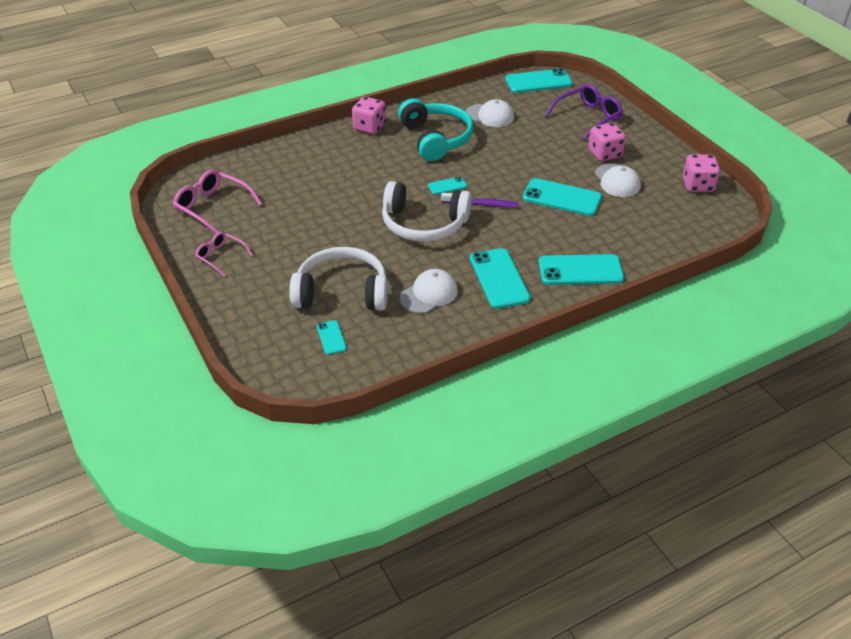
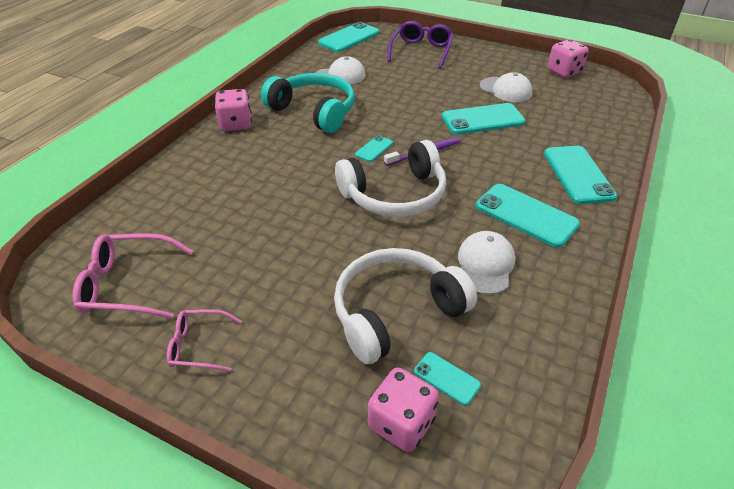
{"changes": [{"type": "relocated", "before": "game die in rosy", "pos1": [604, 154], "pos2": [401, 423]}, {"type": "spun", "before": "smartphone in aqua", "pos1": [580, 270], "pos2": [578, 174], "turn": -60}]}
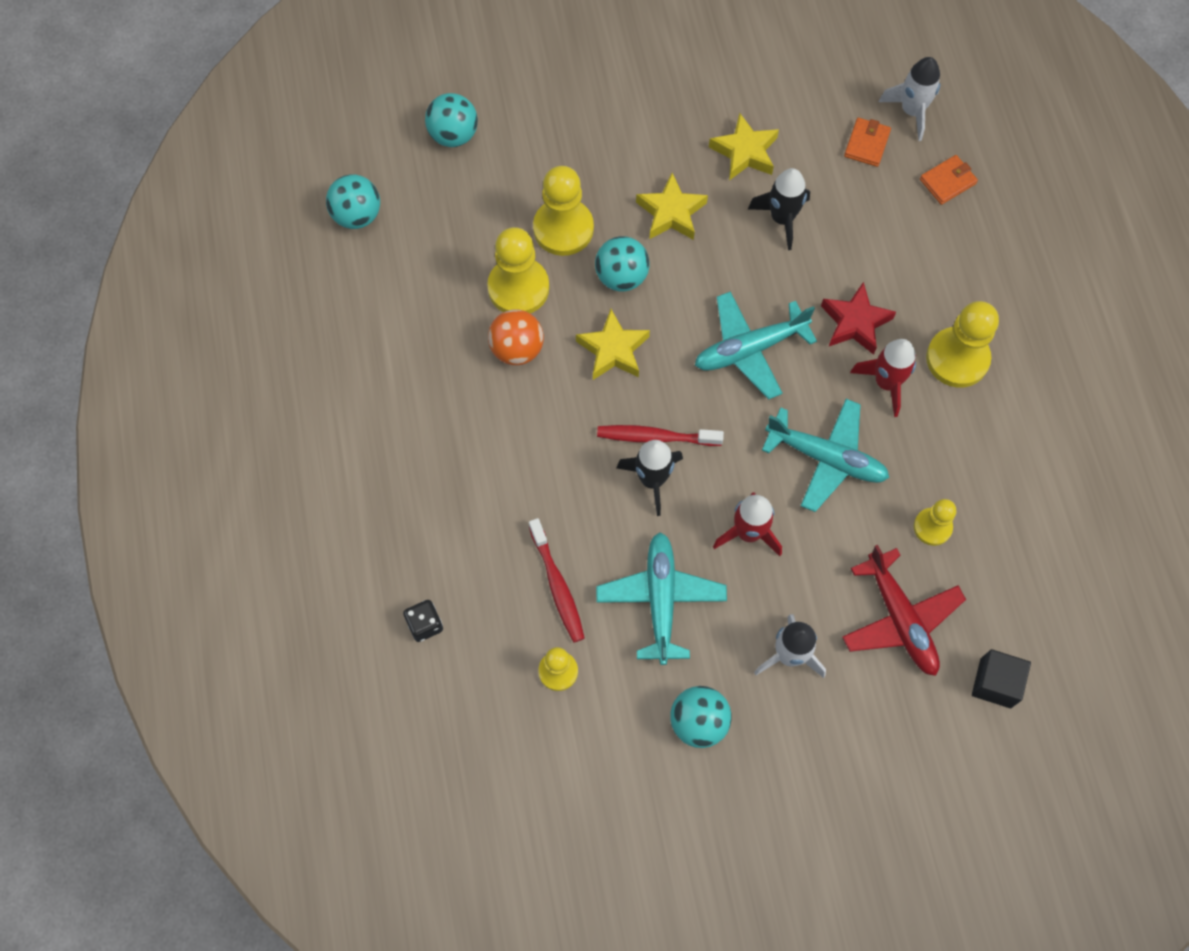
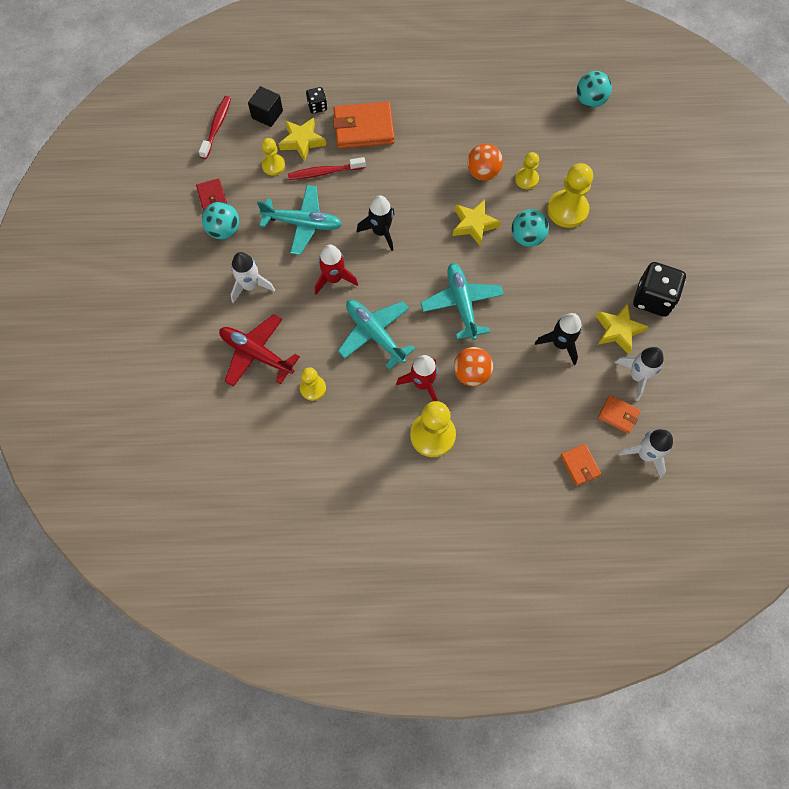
{"changes": [{"type": "appeared", "after": "card wallet in scarlet", "pos2": [212, 196]}, {"type": "relocated", "before": "tooth brush in scarlet", "pos1": [655, 437], "pos2": [217, 126]}, {"type": "spun", "before": "plane in scarlet", "pos1": [900, 619], "pos2": [256, 354], "turn": 45}, {"type": "relocated", "before": "solid cube in ebony", "pos1": [995, 683], "pos2": [267, 114]}, {"type": "relocated", "before": "star in golden", "pos1": [671, 213], "pos2": [302, 141]}, {"type": "appeared", "after": "card wallet in orange-coloured", "pos2": [363, 128]}, {"type": "spun", "before": "plane in aqua", "pos1": [826, 458], "pos2": [374, 334], "turn": 105}, {"type": "exchanged", "before": "star in scarlet", "after": "play ball in orange-coloured", "pos1": [855, 322], "pos2": [471, 374]}, {"type": "size", "before": "chess pawn in golden", "pos1": [518, 288], "pos2": [526, 179], "scale": 0.58}, {"type": "appeared", "after": "spaceship in snow-white", "pos2": [637, 376]}, {"type": "appeared", "after": "game die in ebony", "pos2": [653, 298]}, {"type": "missing", "before": "play ball in aqua", "pos1": [453, 135]}]}
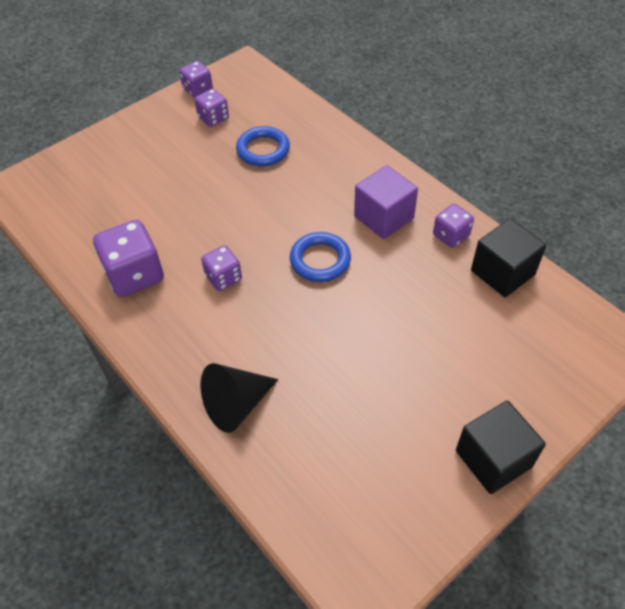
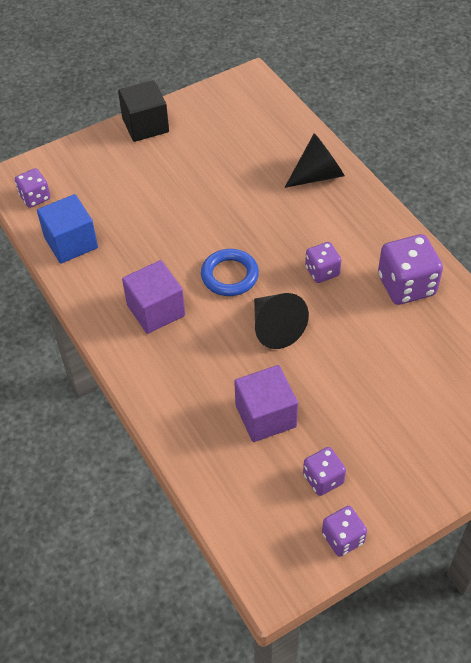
{"changes": [{"type": "relocated", "before": "game die in royal purple", "pos1": [451, 235], "pos2": [35, 197]}, {"type": "colour", "before": "solid cube in ebony", "after": "solid cube in blue", "pos1": [502, 272], "pos2": [71, 243]}, {"type": "exchanged", "before": "hoop in blue", "after": "solid cube in royal purple", "pos1": [263, 150], "pos2": [265, 416]}, {"type": "appeared", "after": "cone in ebony", "pos2": [275, 328]}]}
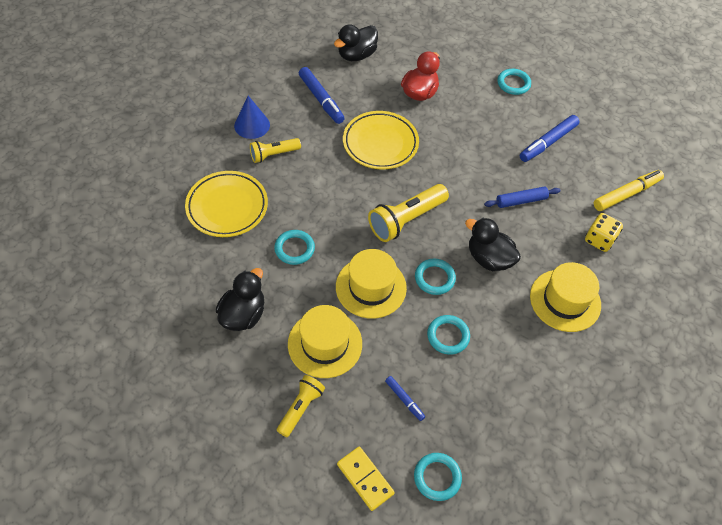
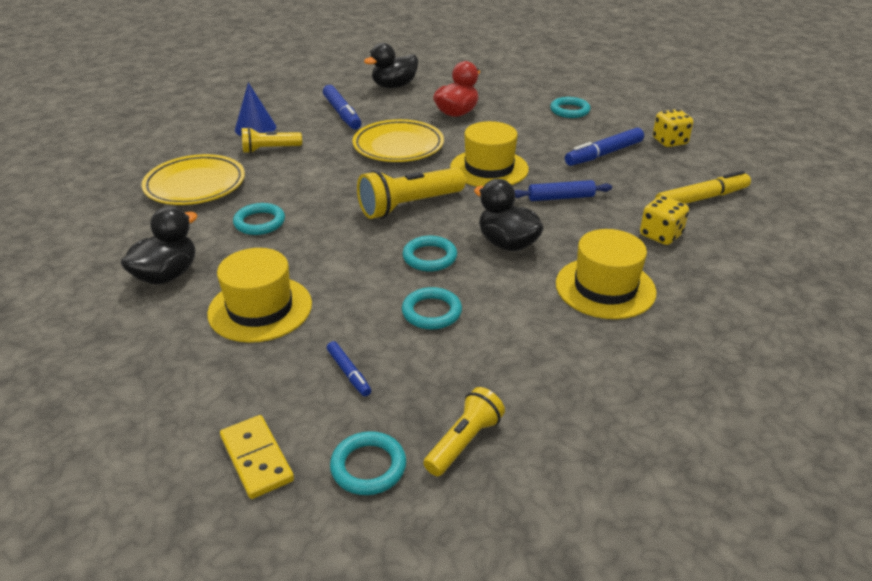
{"changes": [{"type": "relocated", "before": "pocket torch in golden", "pos1": [300, 408], "pos2": [464, 442]}, {"type": "relocated", "before": "hat in golden", "pos1": [371, 287], "pos2": [489, 168]}, {"type": "appeared", "after": "game die in golden", "pos2": [669, 141]}]}
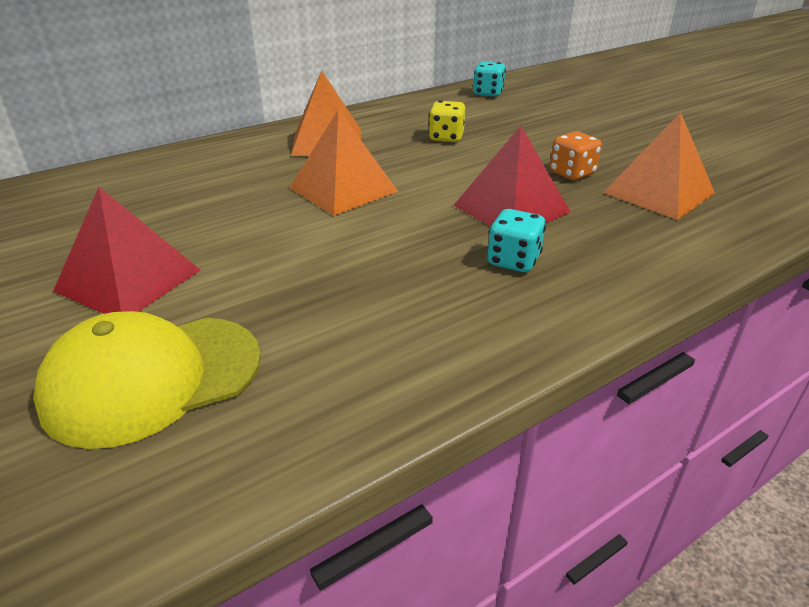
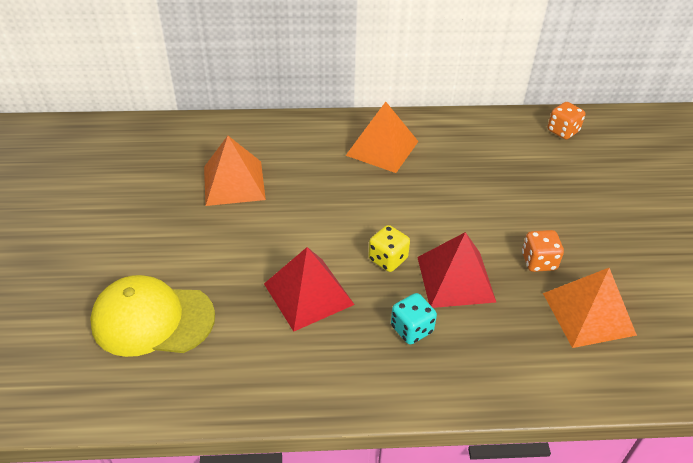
{"changes": [{"type": "relocated", "before": "solid pyramid in orange-coloured", "pos1": [343, 189], "pos2": [234, 183]}, {"type": "relocated", "before": "solid pyramid in scarlet", "pos1": [128, 280], "pos2": [308, 294]}, {"type": "relocated", "before": "game die in golden", "pos1": [446, 137], "pos2": [387, 259]}, {"type": "colour", "before": "game die in aqua", "after": "game die in orange-coloured", "pos1": [488, 93], "pos2": [562, 131]}]}
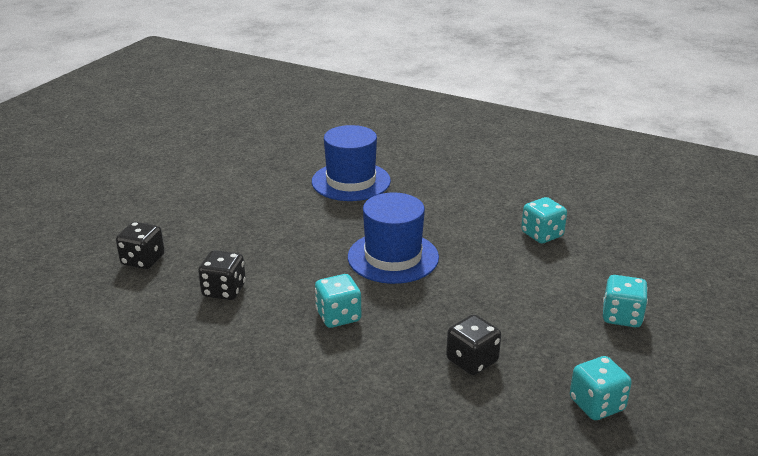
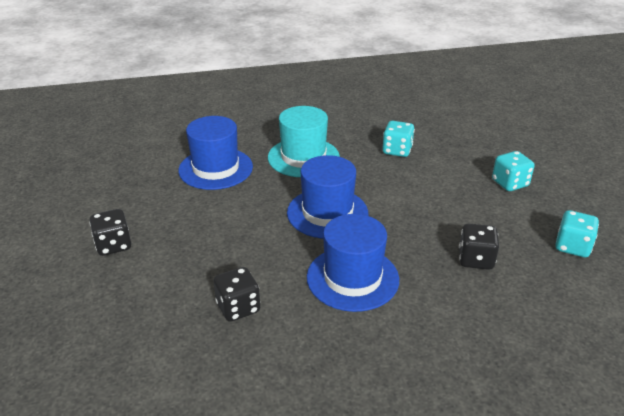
{"changes": [{"type": "relocated", "before": "game die in ebony", "pos1": [143, 260], "pos2": [113, 245]}, {"type": "appeared", "after": "hat in aqua", "pos2": [303, 157]}, {"type": "exchanged", "before": "game die in aqua", "after": "hat in blue", "pos1": [338, 316], "pos2": [352, 278]}]}
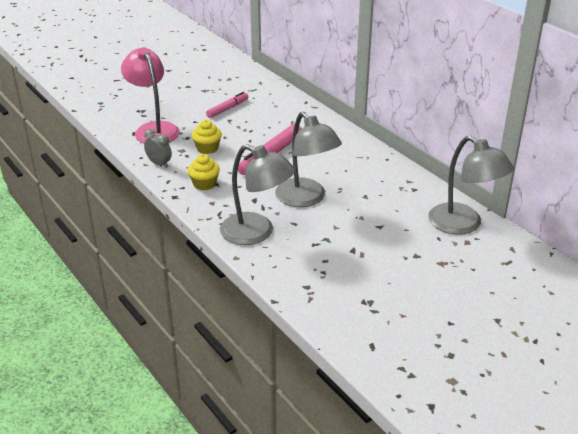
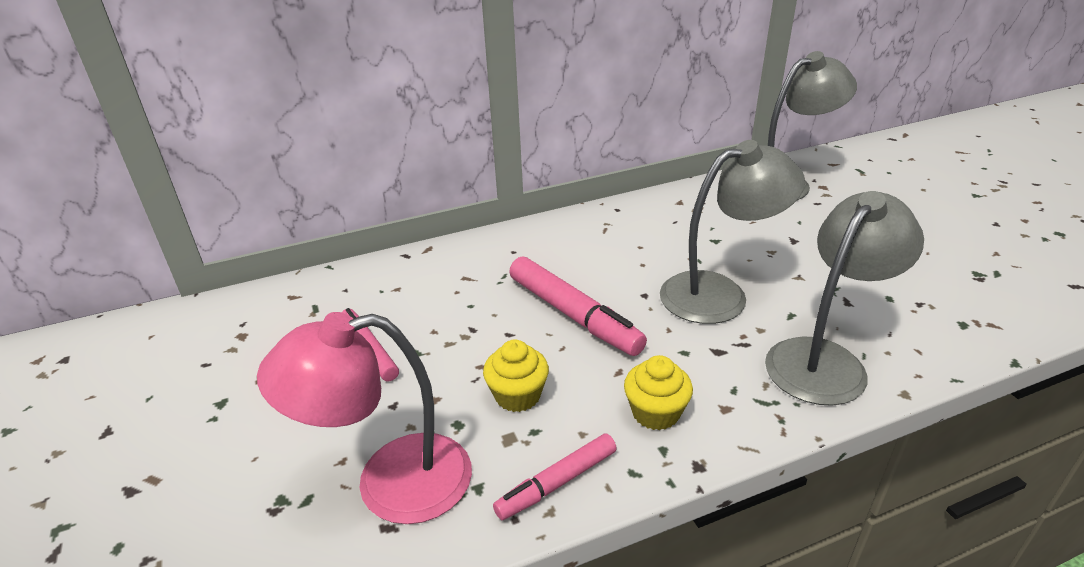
{"changes": [{"type": "exchanged", "before": "clock in grey", "after": "marker in rosy", "pos1": [159, 164], "pos2": [557, 483]}]}
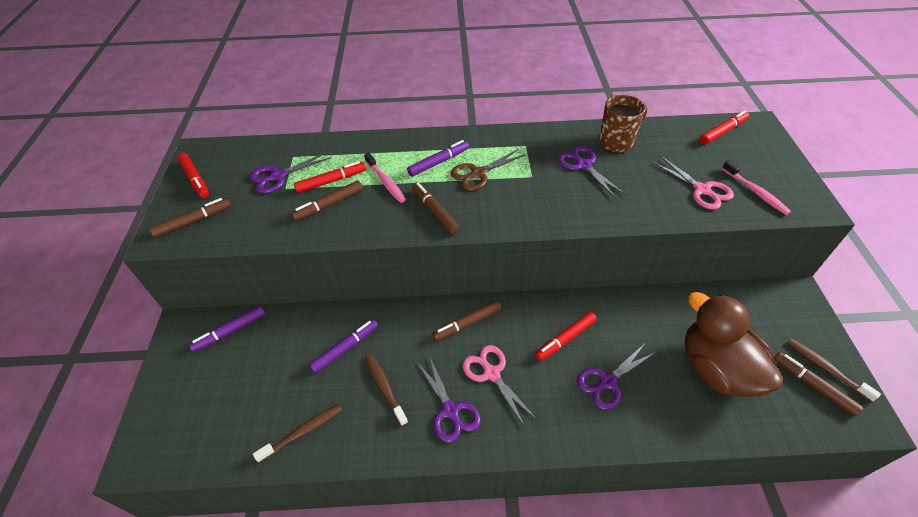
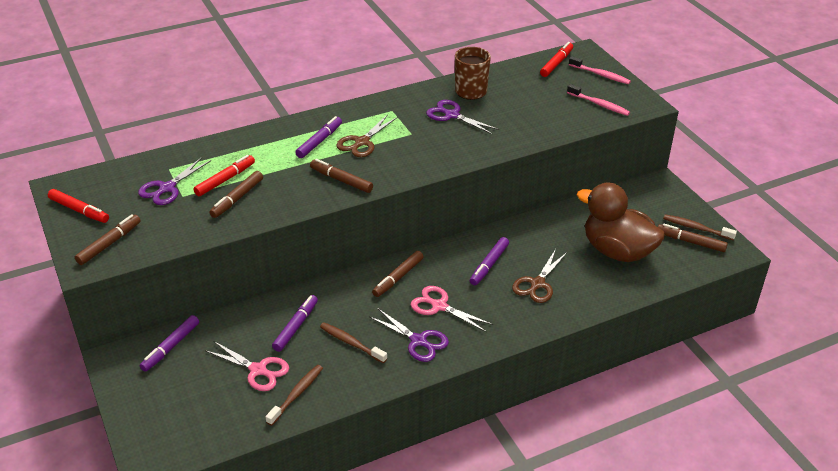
{"changes": [{"type": "relocated", "before": "scissors in rosy", "pos1": [702, 190], "pos2": [258, 370]}, {"type": "colour", "before": "marker in scarlet", "after": "marker in royal purple", "pos1": [565, 339], "pos2": [489, 265]}, {"type": "colour", "before": "scissors in royal purple", "after": "scissors in russet", "pos1": [607, 381], "pos2": [537, 284]}, {"type": "relocated", "before": "tooth brush in rosy", "pos1": [386, 182], "pos2": [600, 75]}]}
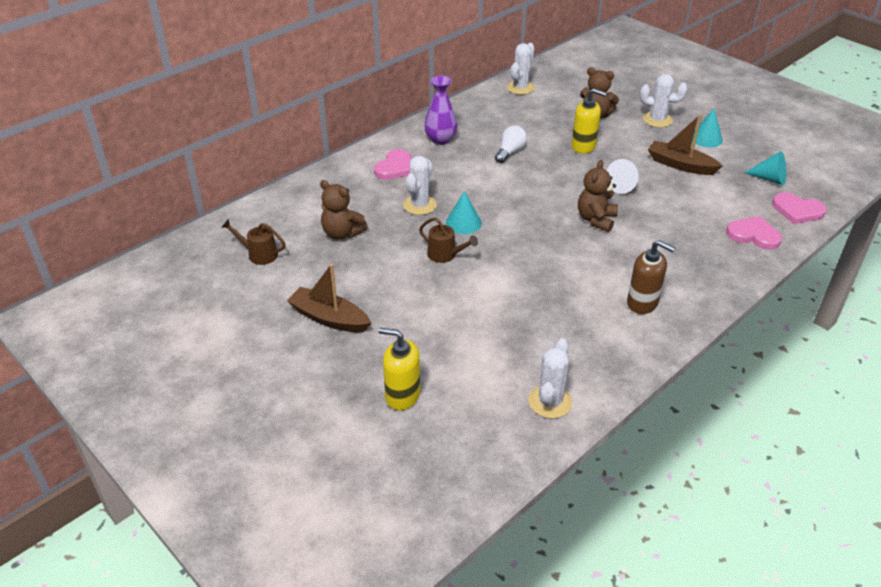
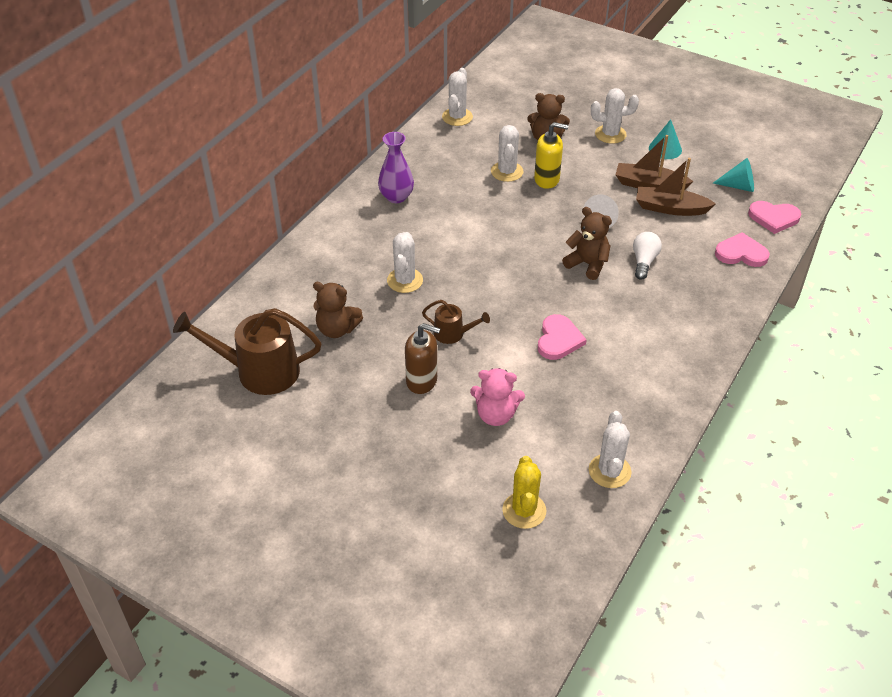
{"changes": [{"type": "size", "before": "watering can in russet", "pos1": [259, 254], "pos2": [259, 371], "scale": 1.96}, {"type": "relocated", "before": "soap dispenser in russet", "pos1": [642, 303], "pos2": [422, 381]}, {"type": "appeared", "after": "stuffed bear in rosy", "pos2": [495, 415]}, {"type": "appeared", "after": "prickly plant in snow-white", "pos2": [507, 172]}, {"type": "appeared", "after": "prickly plant in golden", "pos2": [524, 510]}, {"type": "relocated", "before": "heart in rosy", "pos1": [395, 167], "pos2": [558, 339]}, {"type": "spun", "before": "stuffed bear in russet", "pos1": [596, 219], "pos2": [587, 264], "turn": 120}, {"type": "relocated", "before": "lightbulb in snow-white", "pos1": [510, 152], "pos2": [644, 261]}, {"type": "relocated", "before": "boat in russet", "pos1": [329, 318], "pos2": [670, 208]}, {"type": "missing", "before": "soap dispenser in golden", "pos1": [402, 396]}, {"type": "missing", "before": "cone in aqua", "pos1": [463, 223]}]}
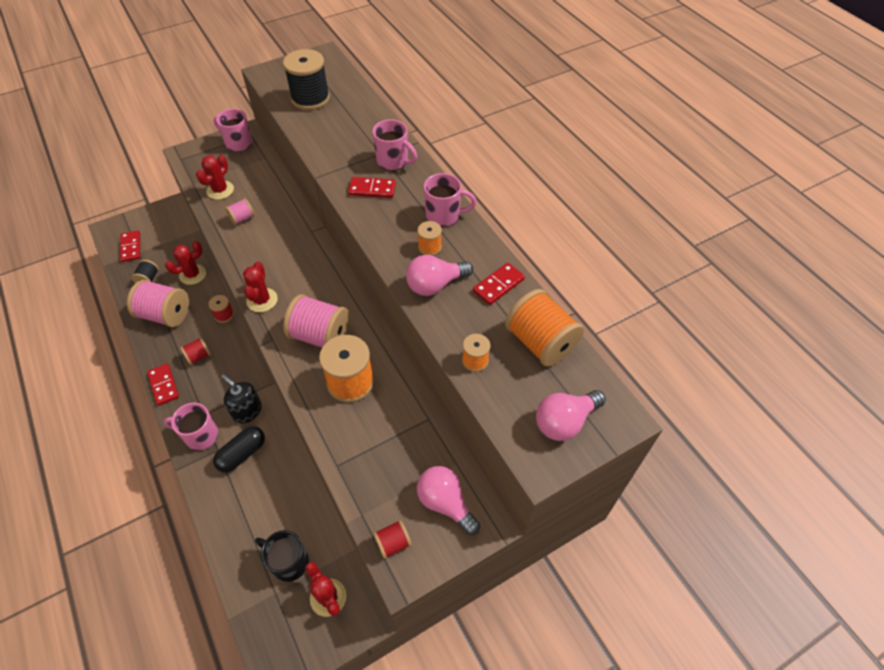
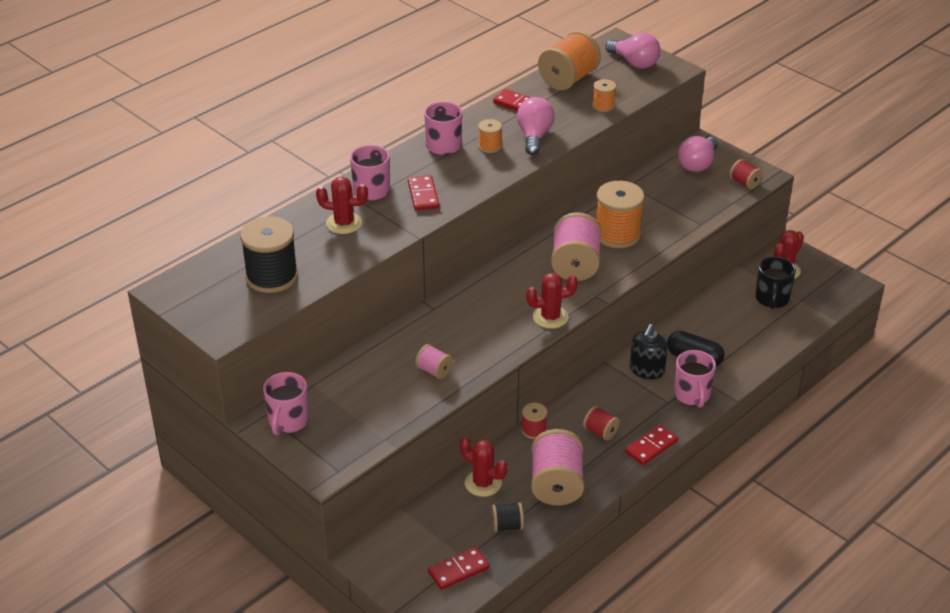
{"changes": [{"type": "relocated", "before": "prickly plant in scarlet", "pos1": [220, 190], "pos2": [344, 223]}, {"type": "spun", "before": "lightbulb in rosy", "pos1": [435, 285], "pos2": [534, 136], "turn": -135}]}
